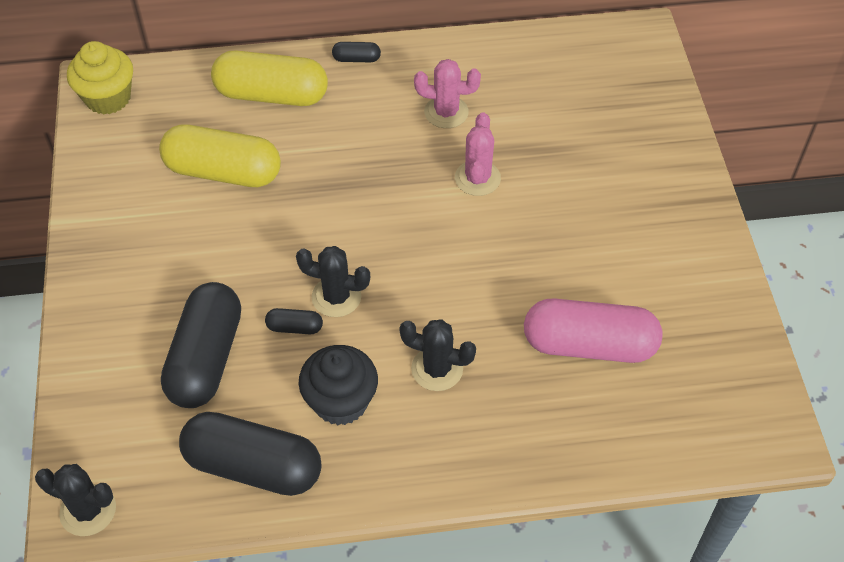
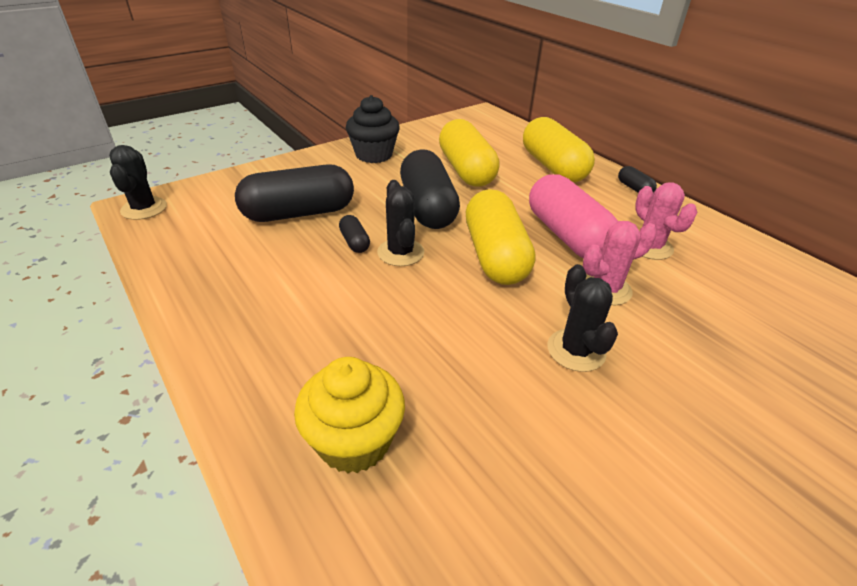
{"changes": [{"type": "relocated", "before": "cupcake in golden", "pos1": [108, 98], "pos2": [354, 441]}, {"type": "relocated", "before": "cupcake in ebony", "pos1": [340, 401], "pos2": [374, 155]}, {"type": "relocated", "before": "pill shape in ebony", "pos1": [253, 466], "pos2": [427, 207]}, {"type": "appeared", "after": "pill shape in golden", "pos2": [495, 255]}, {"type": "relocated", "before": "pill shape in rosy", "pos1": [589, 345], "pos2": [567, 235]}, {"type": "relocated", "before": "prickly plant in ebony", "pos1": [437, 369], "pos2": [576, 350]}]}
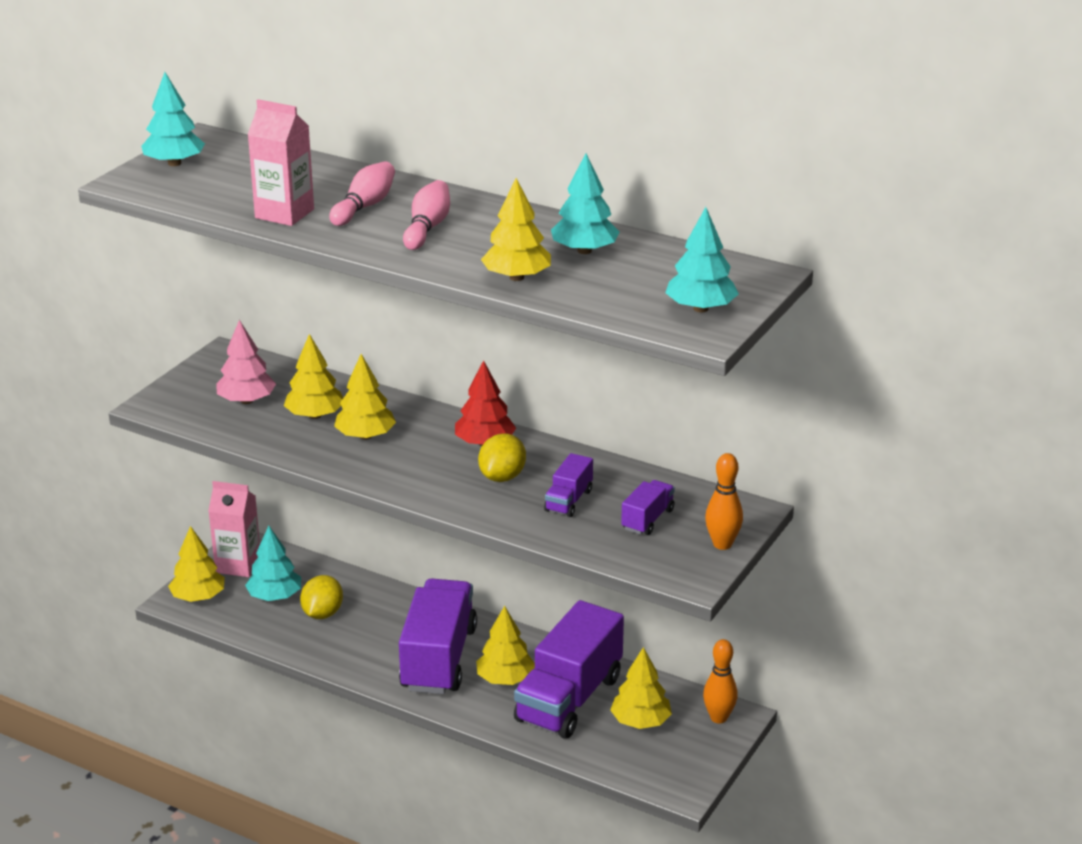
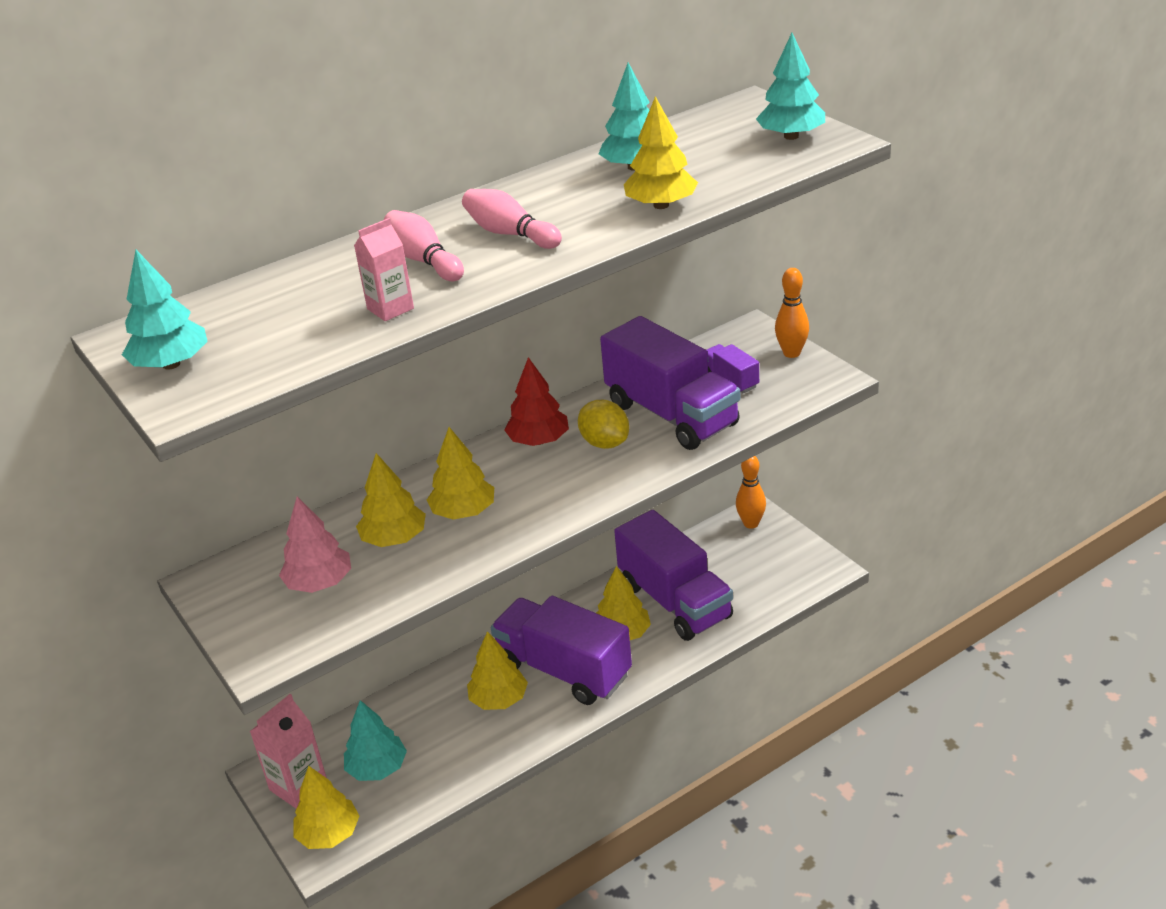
{"changes": [{"type": "size", "before": "juice carton in rosy", "pos1": [284, 213], "pos2": [390, 309], "scale": 0.65}, {"type": "relocated", "before": "tree in golden", "pos1": [640, 721], "pos2": [499, 699]}, {"type": "size", "before": "truck in royal purple", "pos1": [568, 500], "pos2": [671, 415], "scale": 2.21}, {"type": "missing", "before": "lemon in golden", "pos1": [322, 613]}]}
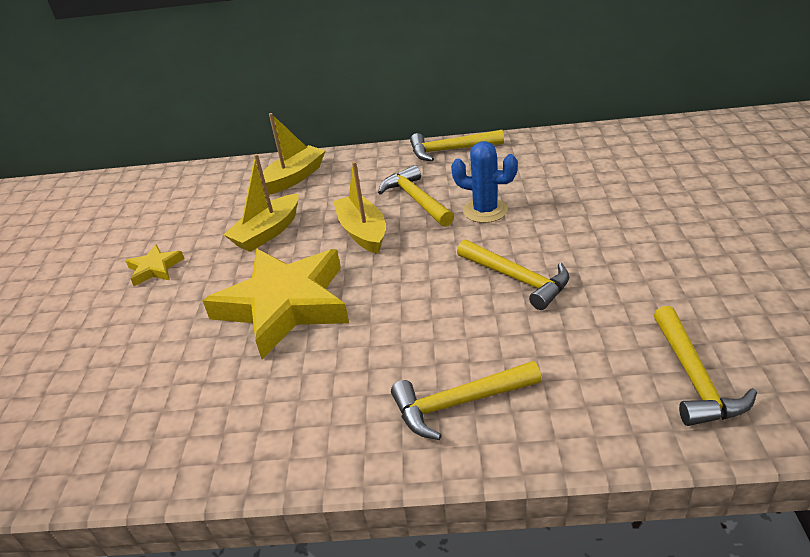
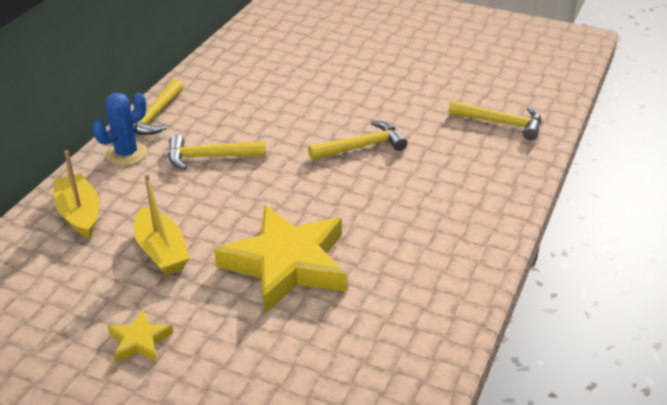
{"changes": [{"type": "relocated", "before": "prickly plant in blue", "pos1": [485, 211], "pos2": [126, 154]}, {"type": "missing", "before": "boat in golden", "pos1": [362, 232]}, {"type": "missing", "before": "claw hammer in golden", "pos1": [459, 403]}]}
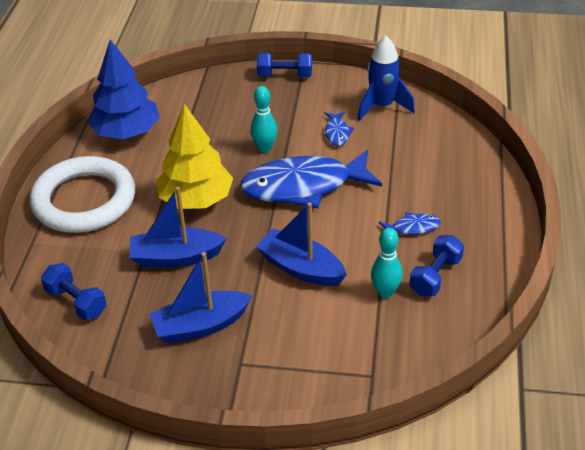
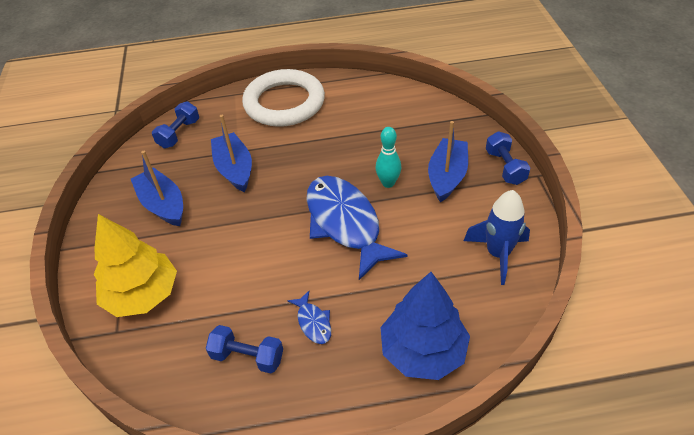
{"changes": [{"type": "relocated", "before": "tree in golden", "pos1": [196, 199], "pos2": [142, 294]}, {"type": "relocated", "before": "tree in blue", "pos1": [126, 132], "pos2": [423, 351]}, {"type": "relocated", "before": "boat in blue", "pos1": [301, 268], "pos2": [447, 176]}, {"type": "missing", "before": "toy fish in blue", "pos1": [337, 133]}, {"type": "missing", "before": "tenpin in aqua", "pos1": [385, 292]}]}
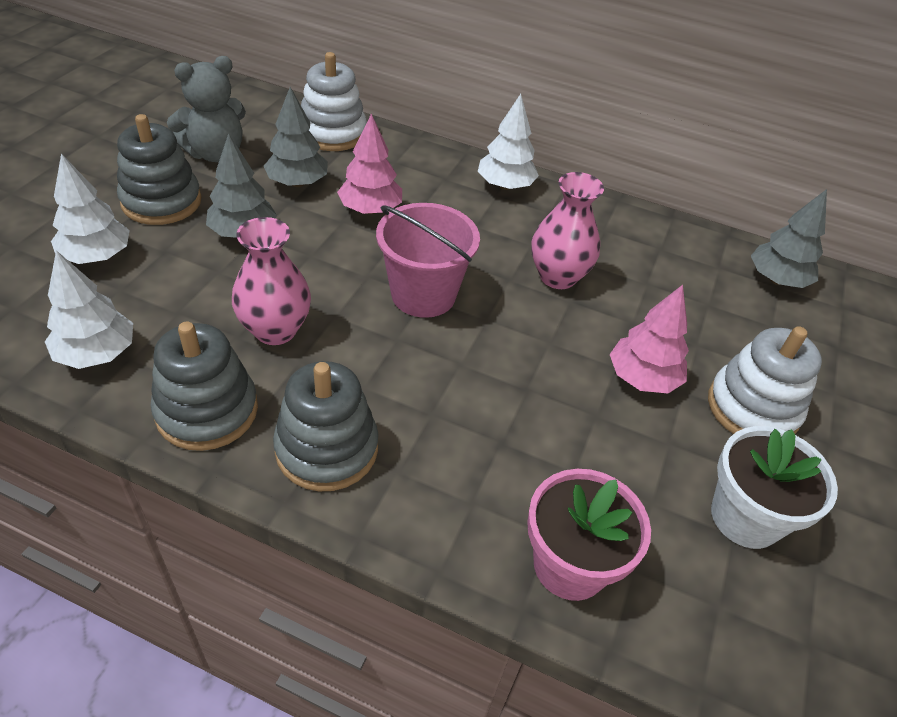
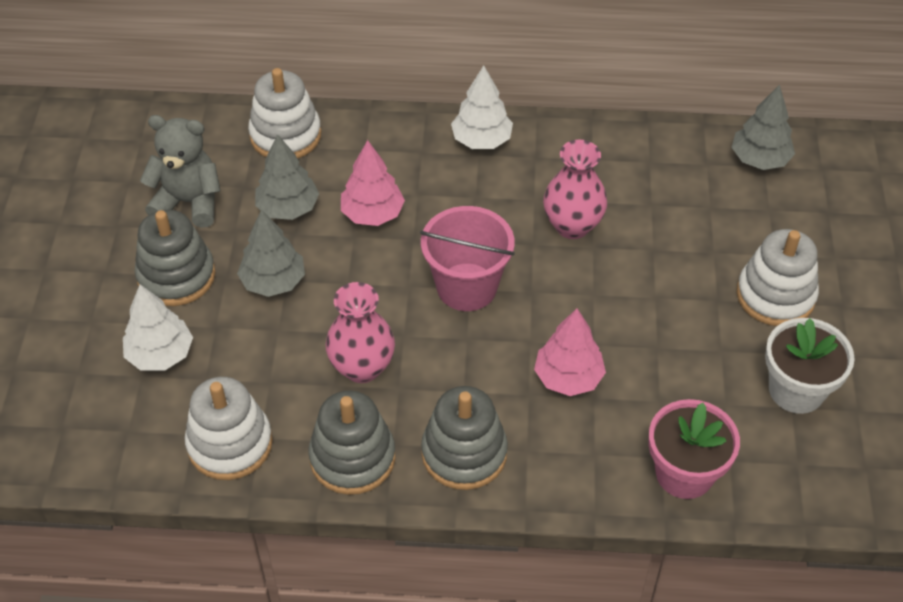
{"changes": [{"type": "spun", "before": "stuffed bear in grey", "pos1": [215, 153], "pos2": [189, 202], "turn": -120}, {"type": "exchanged", "before": "tree in snow-white", "after": "stacking toy in snow-white", "pos1": [97, 354], "pos2": [230, 444]}, {"type": "relocated", "before": "tree in rosy", "pos1": [642, 378], "pos2": [568, 378]}]}
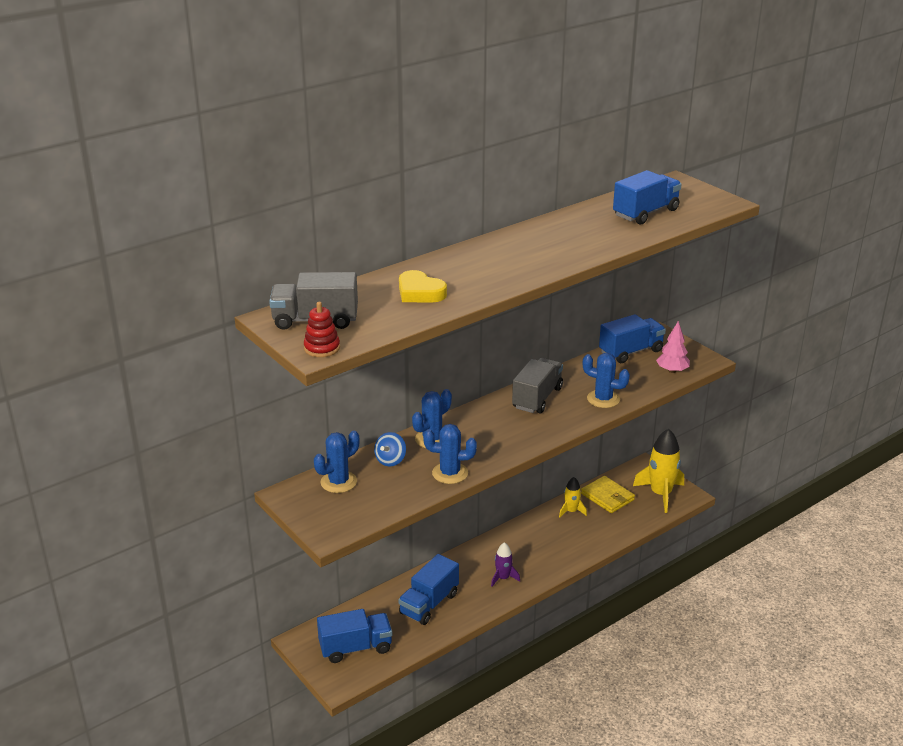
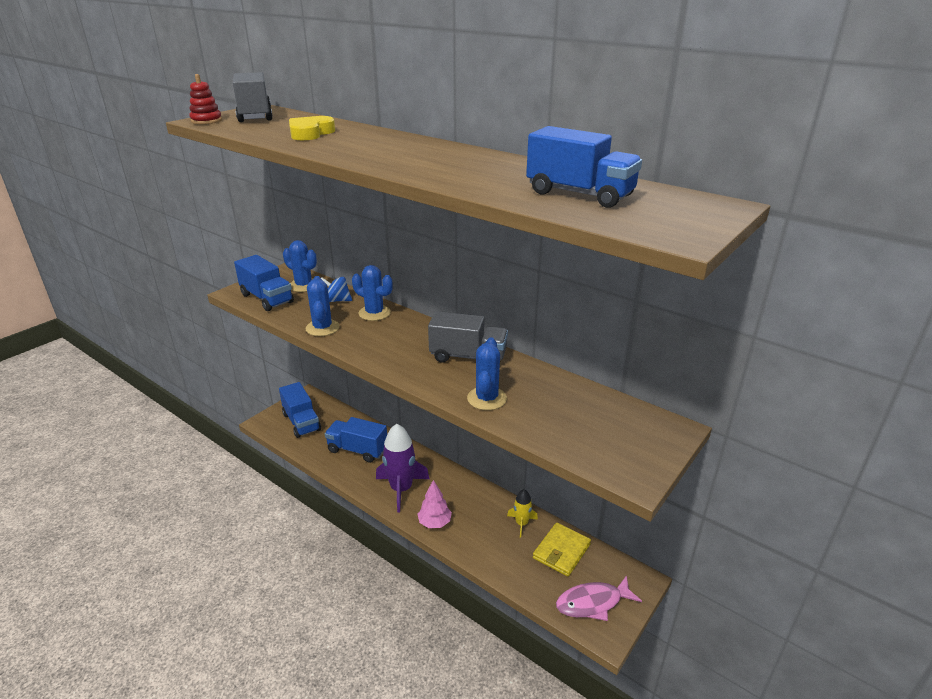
{"changes": [{"type": "relocated", "before": "truck in blue", "pos1": [631, 352], "pos2": [267, 298]}, {"type": "size", "before": "spaceship in royal purple", "pos1": [503, 578], "pos2": [401, 489], "scale": 1.88}, {"type": "relocated", "before": "tree in rosy", "pos1": [672, 371], "pos2": [435, 523]}, {"type": "exchanged", "before": "spaceship in golden", "after": "toy fish in rosy", "pos1": [660, 494], "pos2": [592, 603]}]}
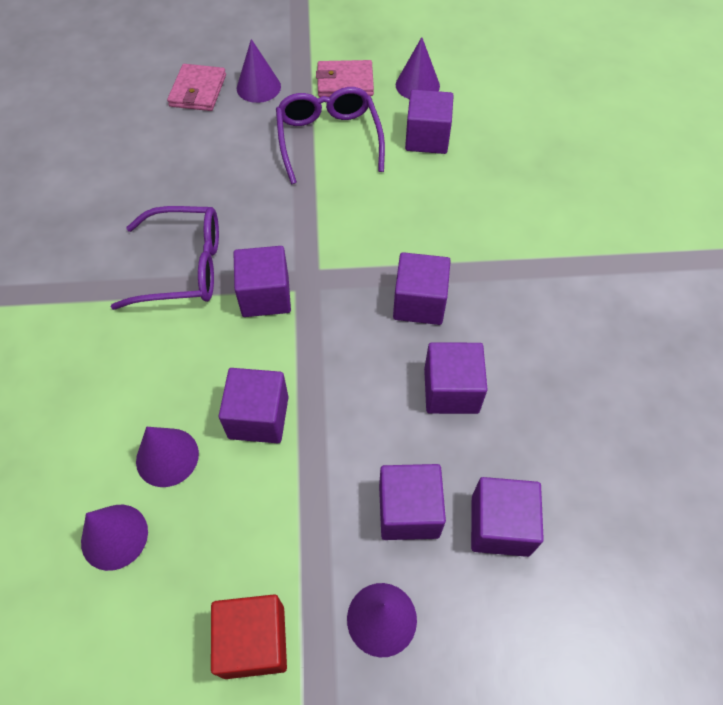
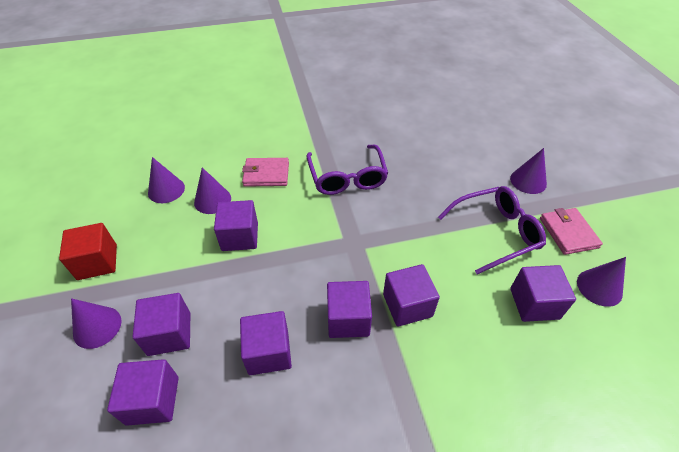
{"changes": [{"type": "relocated", "before": "card wallet in rosy", "pos1": [198, 91], "pos2": [266, 174]}, {"type": "relocated", "before": "solid cube in royal purple", "pos1": [265, 296], "pos2": [407, 305]}]}
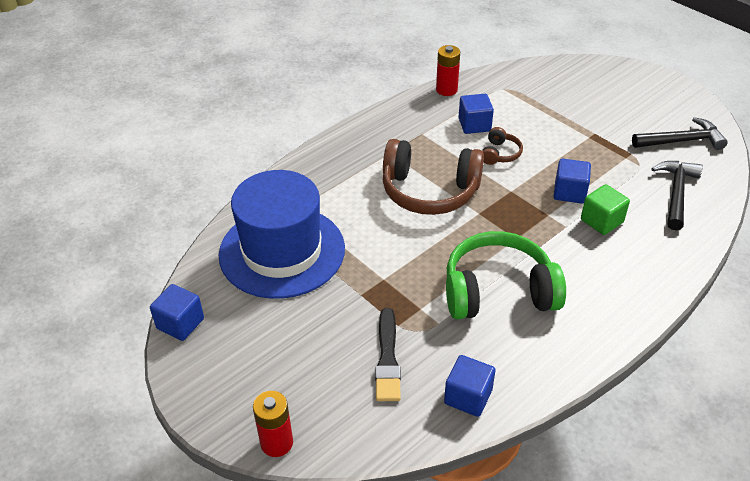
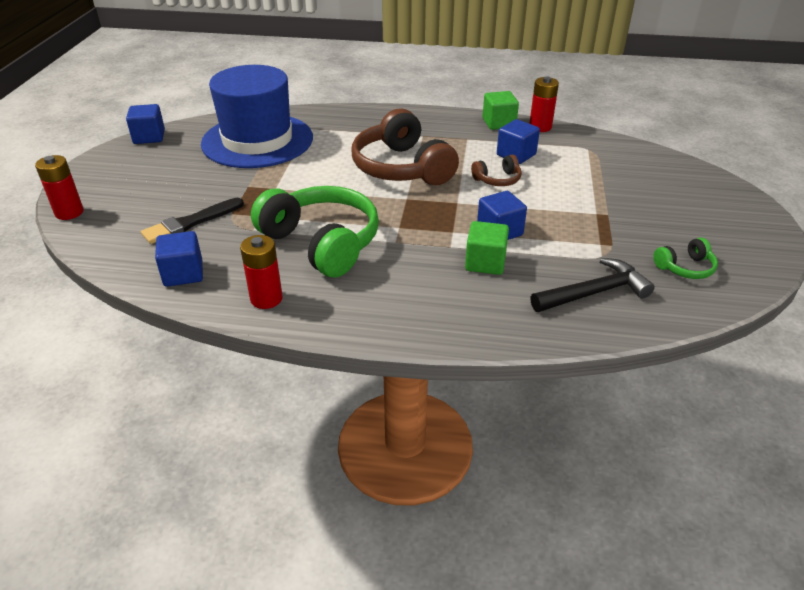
{"changes": [{"type": "appeared", "after": "power cell in scarlet", "pos2": [266, 299]}, {"type": "appeared", "after": "solid cube in emerald", "pos2": [498, 123]}, {"type": "exchanged", "before": "claw hammer in ebony", "after": "headset in emerald", "pos1": [681, 141], "pos2": [685, 268]}]}
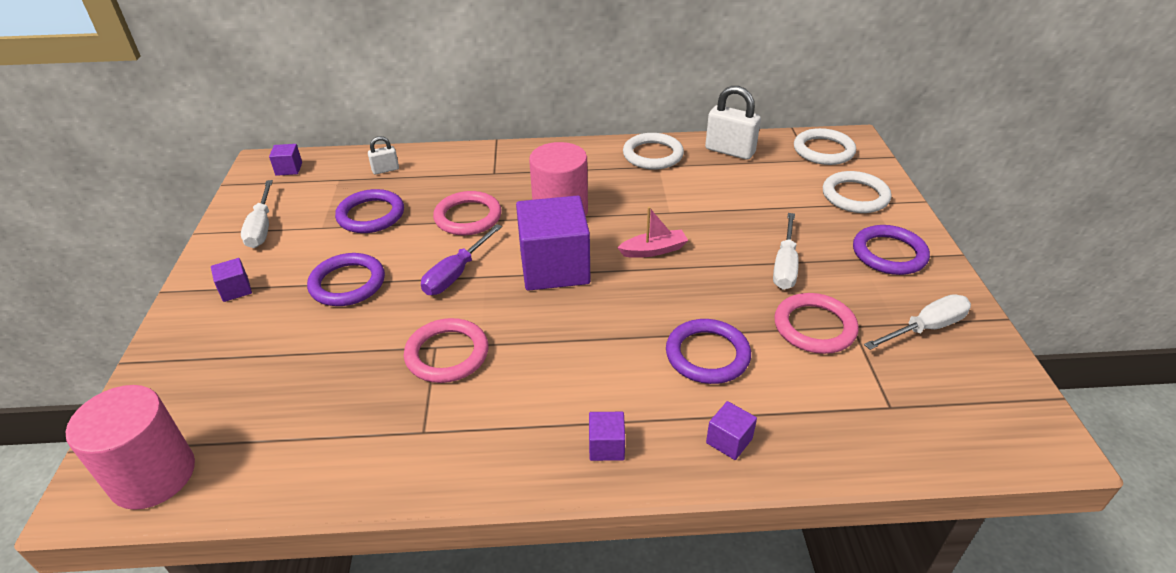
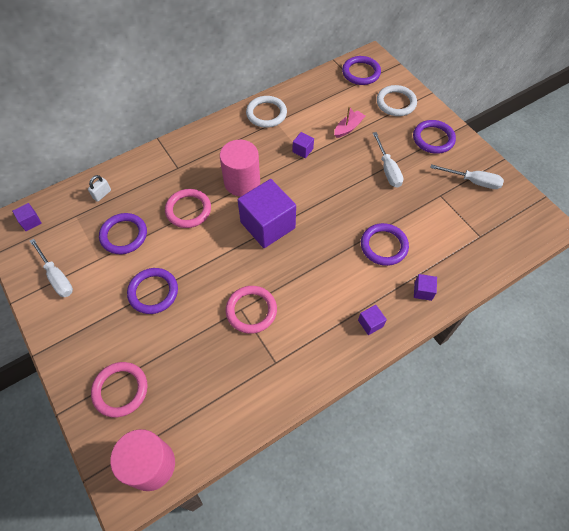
{"changes": [{"type": "relocated", "before": "hoop in rosy", "pos1": [814, 327], "pos2": [120, 390]}, {"type": "relocated", "before": "solid cube in royal purple", "pos1": [235, 290], "pos2": [302, 150]}, {"type": "relocated", "before": "boat in rosy", "pos1": [653, 250], "pos2": [348, 128]}, {"type": "colour", "before": "hoop in snow-white", "after": "hoop in royal purple", "pos1": [823, 150], "pos2": [361, 73]}, {"type": "spun", "before": "flat screwdriver in snow-white", "pos1": [925, 328], "pos2": [473, 181], "turn": 75}, {"type": "missing", "before": "flat screwdriver in royal purple", "pos1": [456, 274]}, {"type": "missing", "before": "small lock in snow-white", "pos1": [730, 151]}]}
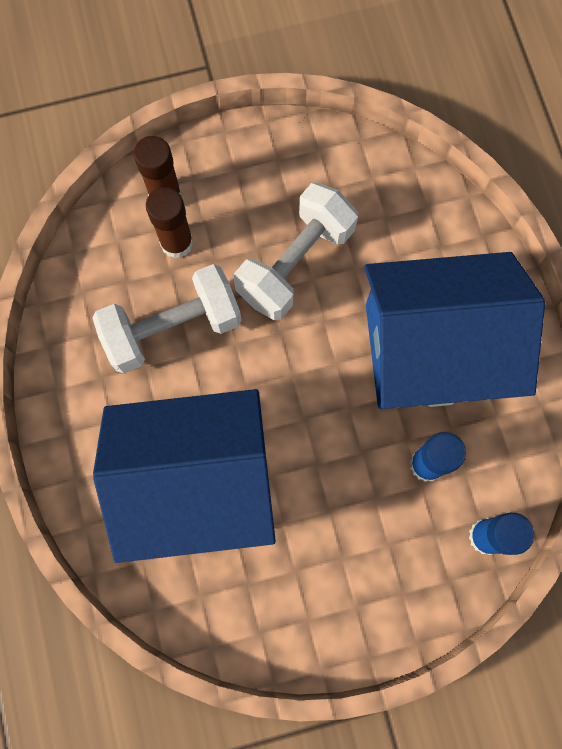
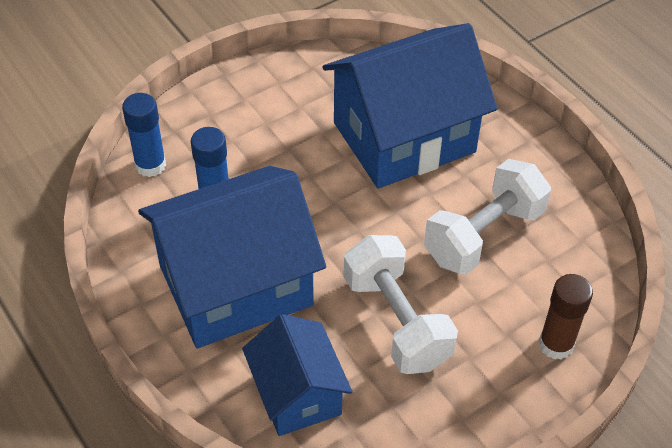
{"changes": [{"type": "appeared", "after": "house in blue", "pos2": [297, 394]}, {"type": "spun", "before": "dumbbell in snow-white", "pos1": [295, 263], "pos2": [396, 321], "turn": -45}, {"type": "missing", "before": "glue in russet", "pos1": [177, 243]}]}
